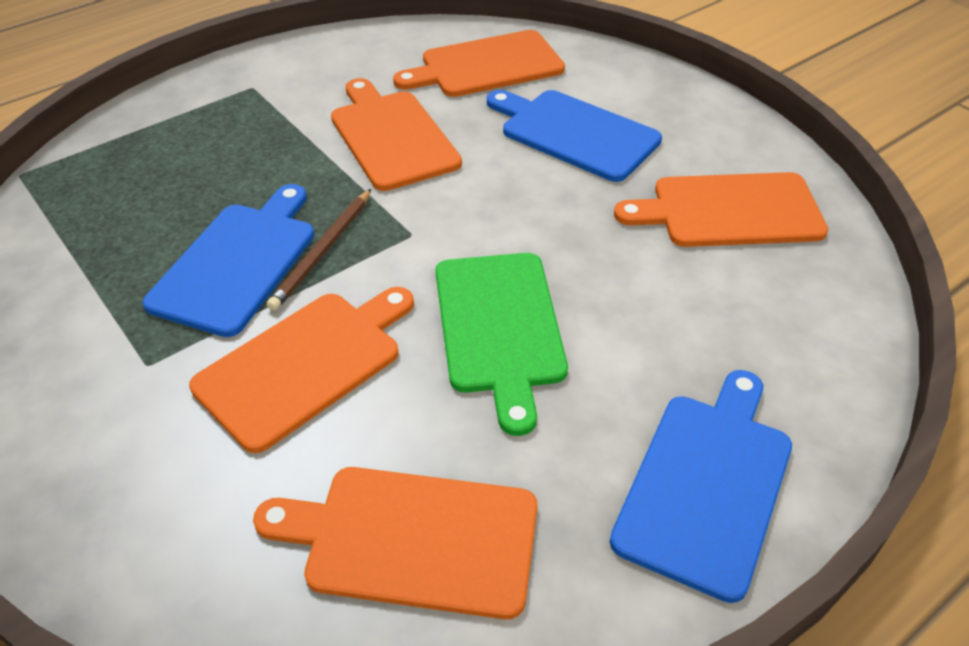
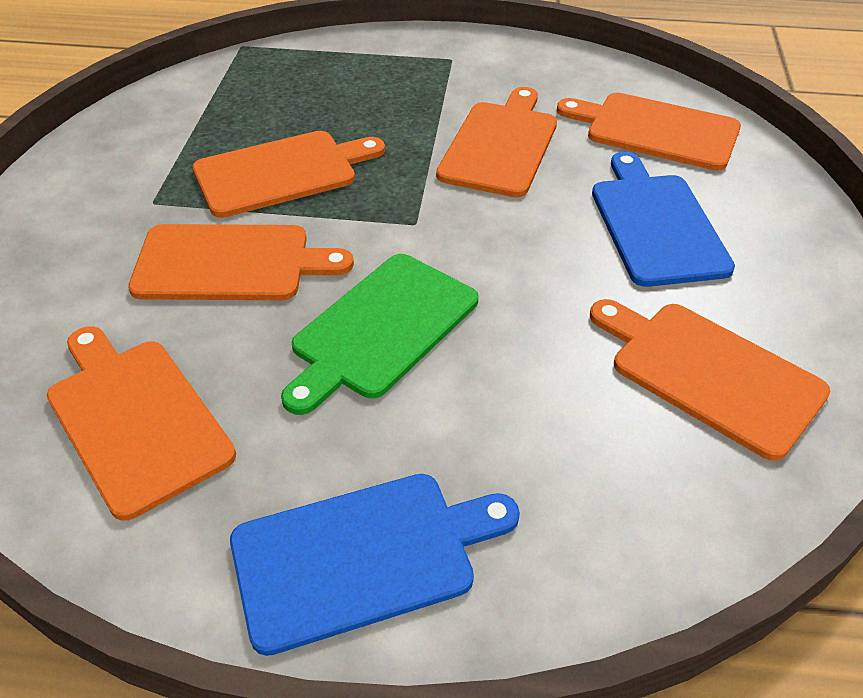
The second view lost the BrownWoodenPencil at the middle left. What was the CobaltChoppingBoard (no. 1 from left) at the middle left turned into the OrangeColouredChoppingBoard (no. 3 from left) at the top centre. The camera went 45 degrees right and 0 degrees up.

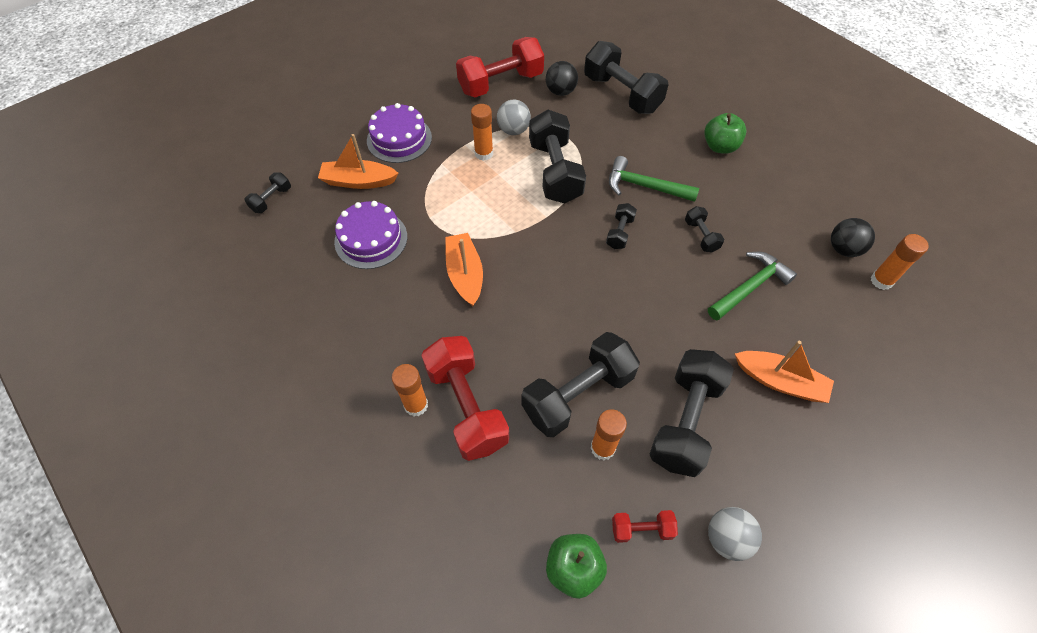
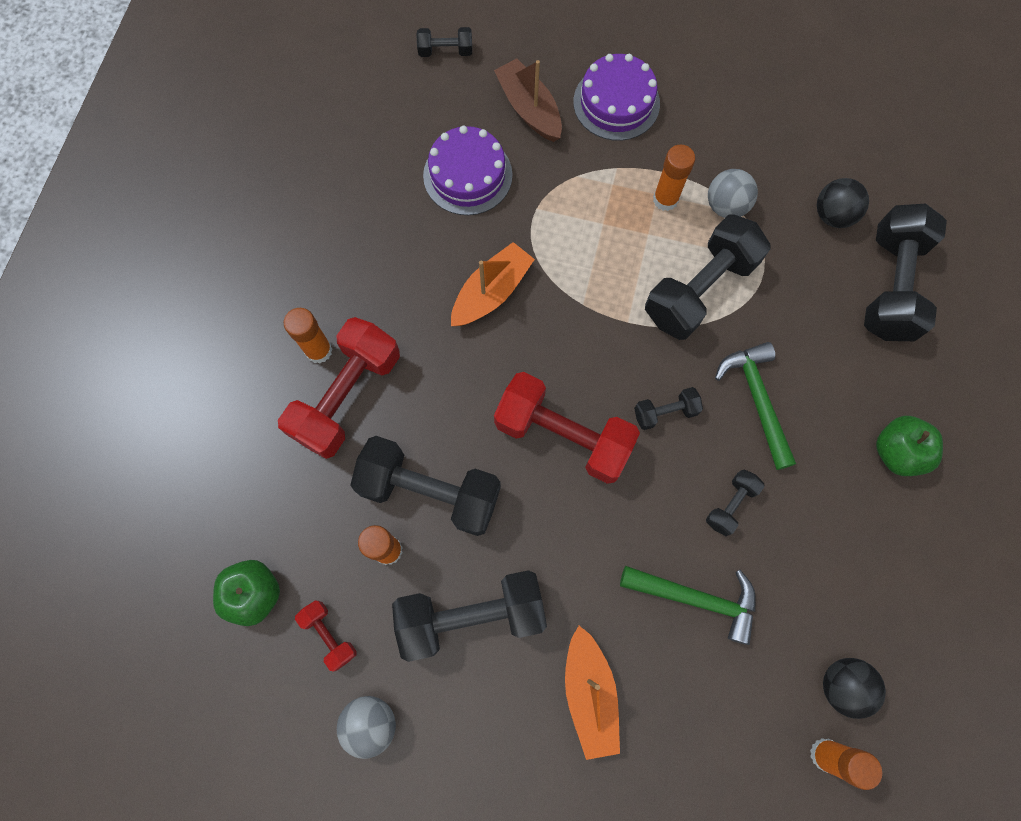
The CrimsonHandWeight (no. 2 from left in the first image) ended up elsewhere, having gone from the top centre to the centre. What was the OrangeColouredSailboat (no. 1 from left) at the top centre turned into the BrownSailboat at the top centre. The camera went 55 degrees right and 15 degrees up.

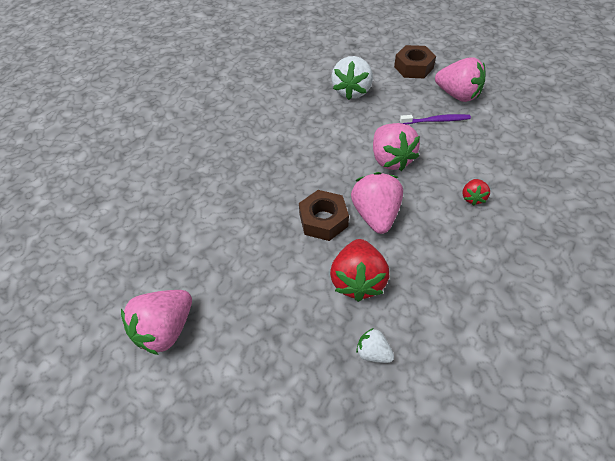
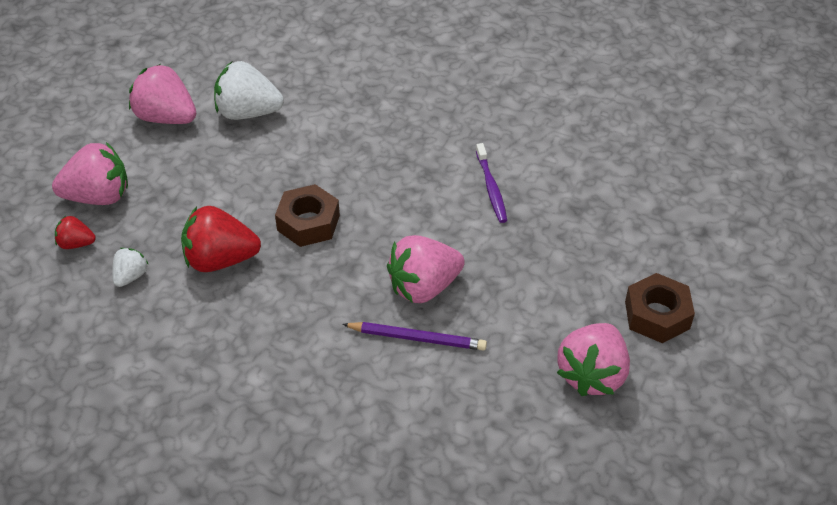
The second view gained the VioletWoodenPencil at the centre. The PureWhiteToyStrawberry (no. 1 from left in the first image) ended up elsewhere, having gone from the top centre to the top left. The PinkToyStrawberry (no. 2 from left in the first image) ended up elsewhere, having gone from the centre to the middle left. The VioletToothbrush ended up elsewhere, having gone from the top right to the centre. The CrimsonToyStrawberry (no. 2 from left in the first image) ended up elsewhere, having gone from the middle right to the middle left. The camera went 80 degrees right and 5 degrees down.

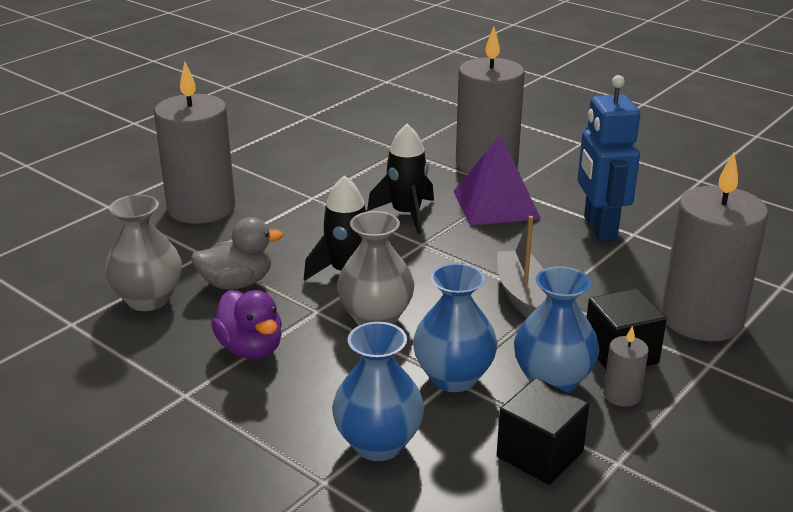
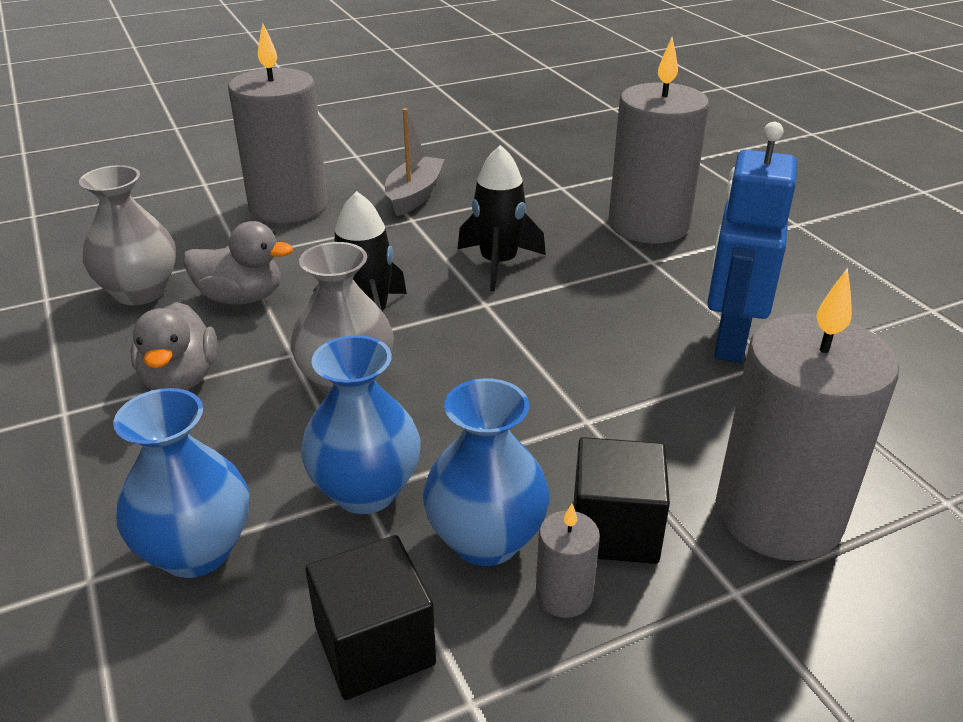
The second view lost the VioletPyramid at the centre. The AshGreySailboat ended up elsewhere, having gone from the centre to the top centre. What was the VioletRubberDuck at the middle left turned into the AshGreyRubberDuck (no. 1 from left) at the middle left. The camera went 25 degrees right and 5 degrees up.

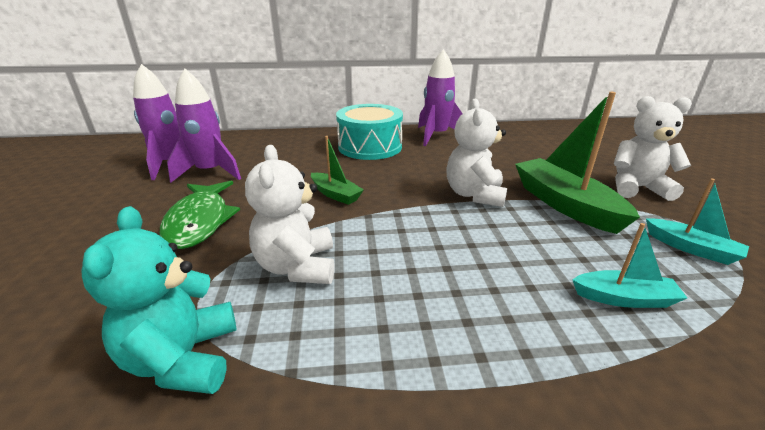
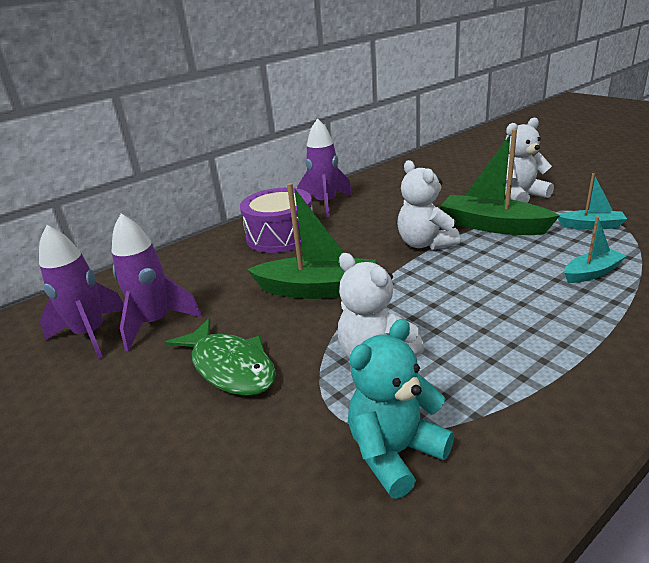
What was the TurquoiseToyDrum at the top centre turned into the VioletToyDrum at the centre. The TurquoiseTeddy at the bottom left ended up facing another way, 90 degrees clockwise from before. The size of the GreenSailboat (no. 1 from left) at the centre changed by a factor of 1.83. The camera went 30 degrees left and 0 degrees up.

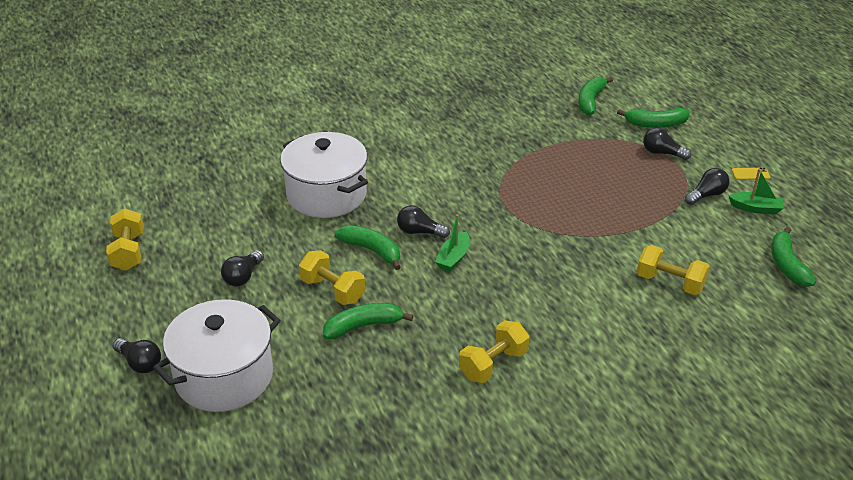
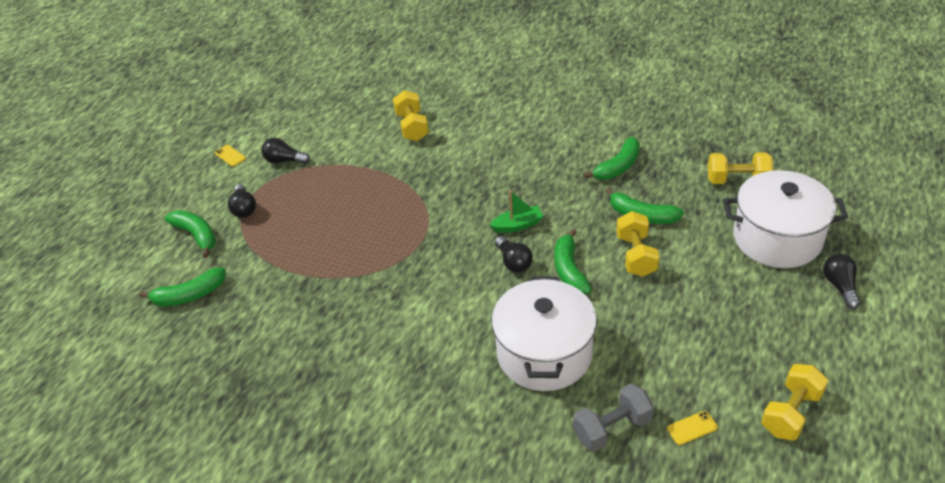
The second view lost the JetBlackBulb (no. 2 from left) at the middle left. The second view lost the GreenSailboat (no. 2 from left) at the middle right. The second view gained the AshGreyHandWeight at the bottom centre. The second view gained the YellowPhone (no. 2 from left) at the bottom right. The YellowHandWeight (no. 3 from left) ended up elsewhere, having gone from the bottom centre to the middle right. The GreenBanana (no. 5 from left in the first image) ended up elsewhere, having gone from the middle right to the top centre. The camera went 130 degrees left and 5 degrees up.

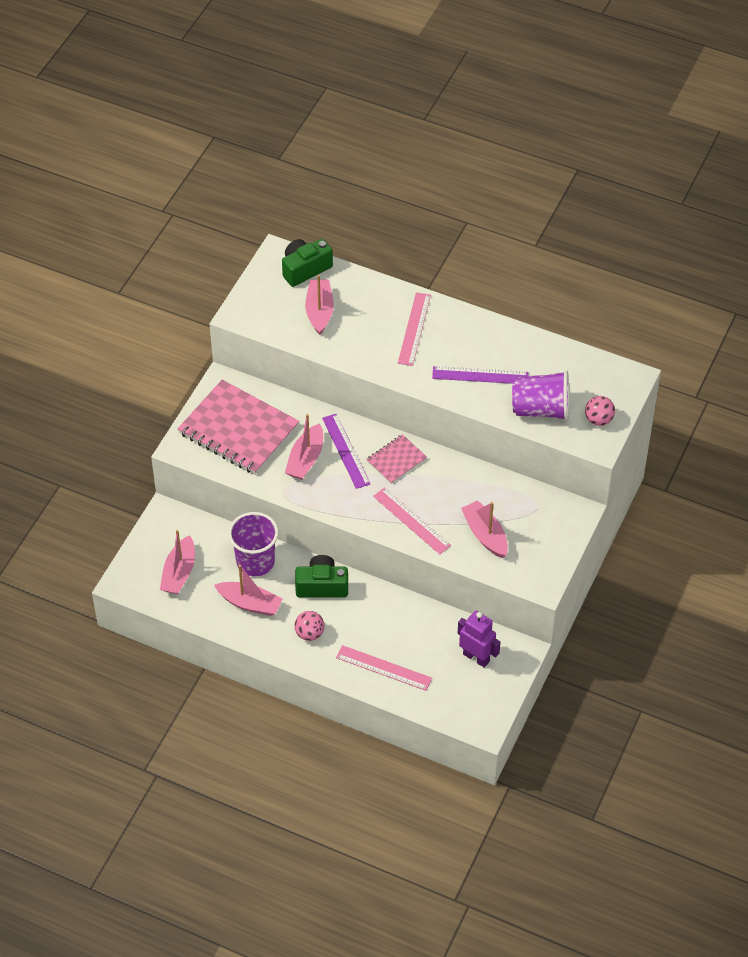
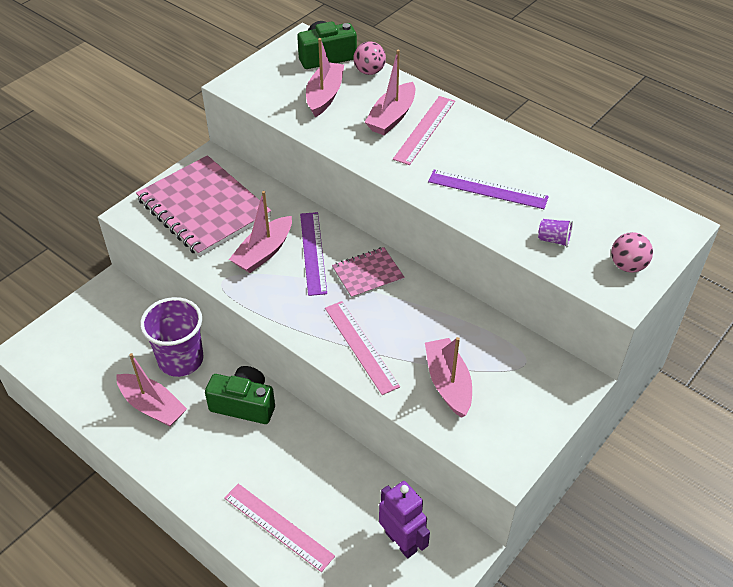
The PinkSailboat (no. 1 from left in the first image) ended up elsewhere, having gone from the middle left to the top centre. The PinkSphere (no. 1 from left) ended up elsewhere, having gone from the centre to the top centre. The size of the VioletTumbler (no. 2 from left) at the middle right changed by a factor of 0.42. The camera went 15 degrees right and 5 degrees down.

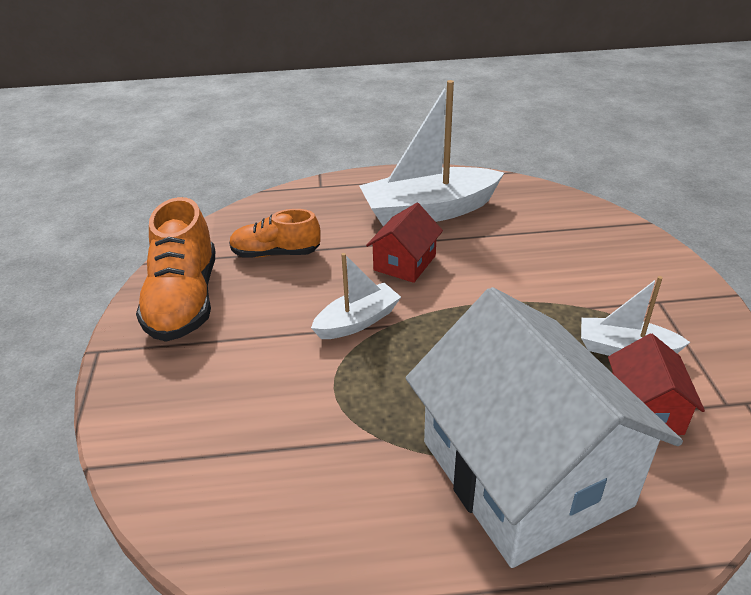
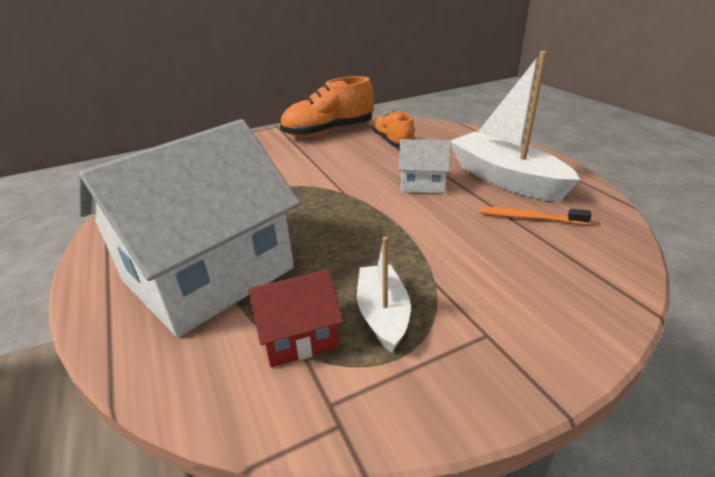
The second view lost the PureWhiteSailboat (no. 1 from left) at the centre. The second view gained the OrangeColouredToothbrush at the middle right. What was the CrimsonHouse (no. 1 from left) at the centre turned into the PureWhiteHouse (no. 2 from left) at the centre. The camera went 70 degrees right and 5 degrees down.

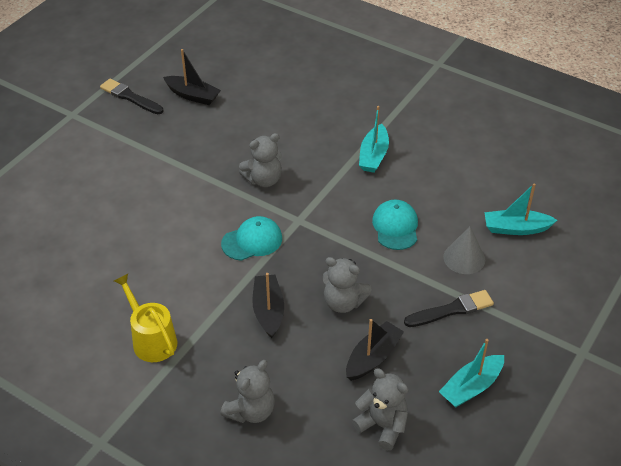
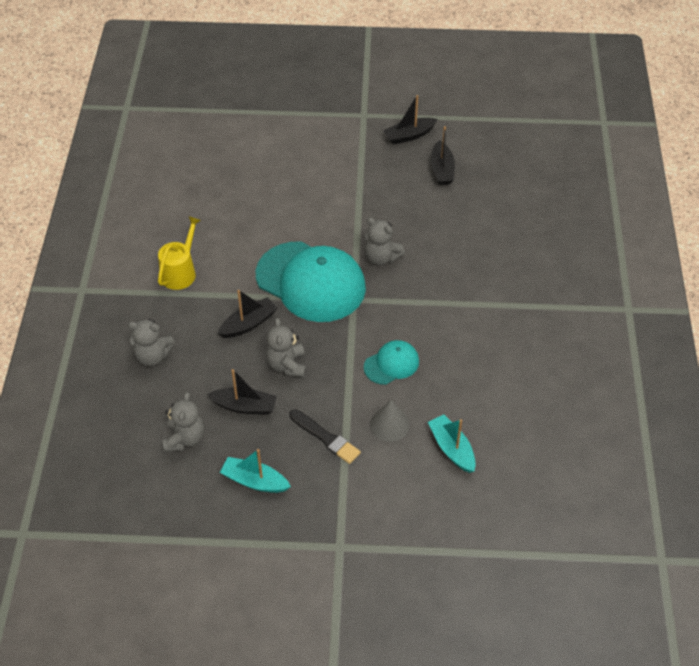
The second view lost the TurquoiseSailboat (no. 1 from left) at the top centre. Where the JetBlackPaintbrush (no. 1 from left) stood at the top left, the JetBlackSailboat (no. 3 from left) came to stand at the top centre. The size of the TurquoiseCap (no. 1 from left) at the centre changed by a factor of 2.11. The camera went 60 degrees right and 5 degrees up.

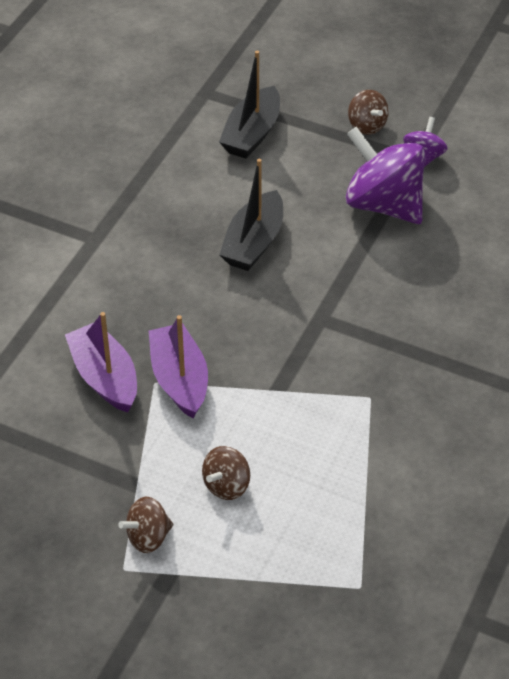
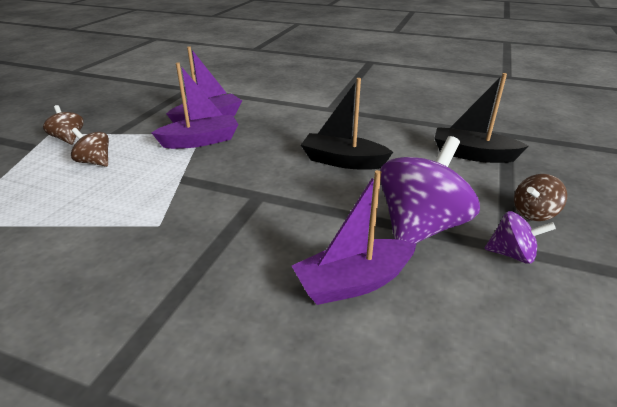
The second view gained the VioletSailboat (no. 3 from left) at the centre. The camera went 85 degrees right and 15 degrees down.

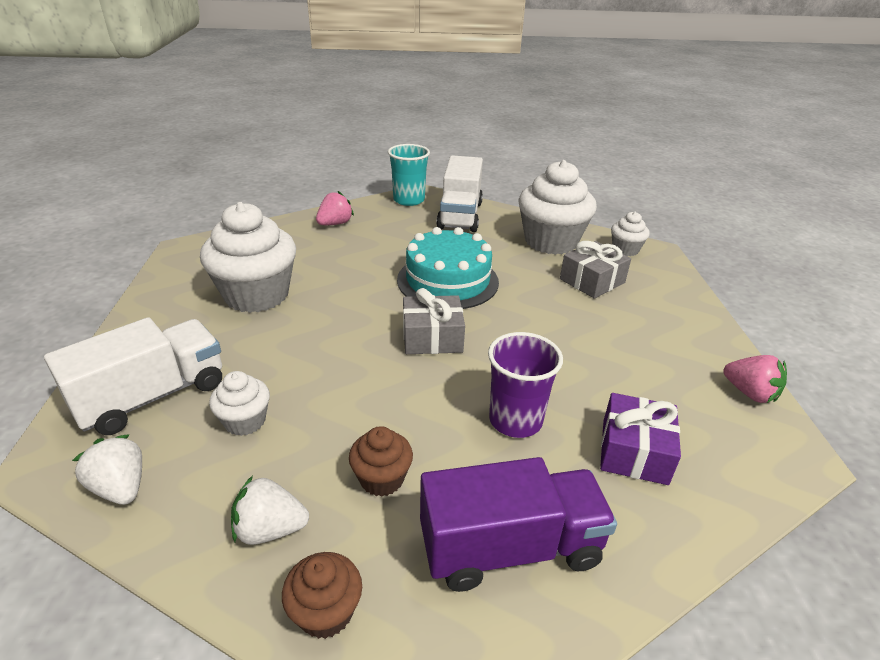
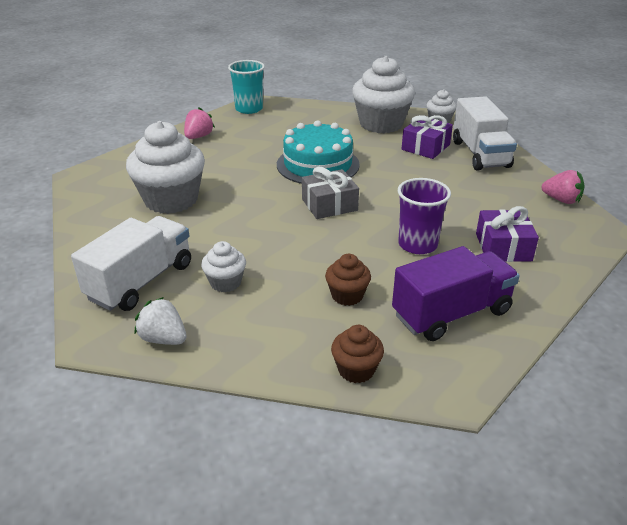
The second view lost the PureWhiteToyStrawberry (no. 2 from left) at the bottom left. The PureWhiteToyTruck (no. 2 from left) ended up elsewhere, having gone from the top centre to the top right. What was the AshGreyPresent (no. 2 from left) at the middle right turned into the VioletPresent (no. 1 from left) at the top right. The camera went 15 degrees left and 0 degrees up.

